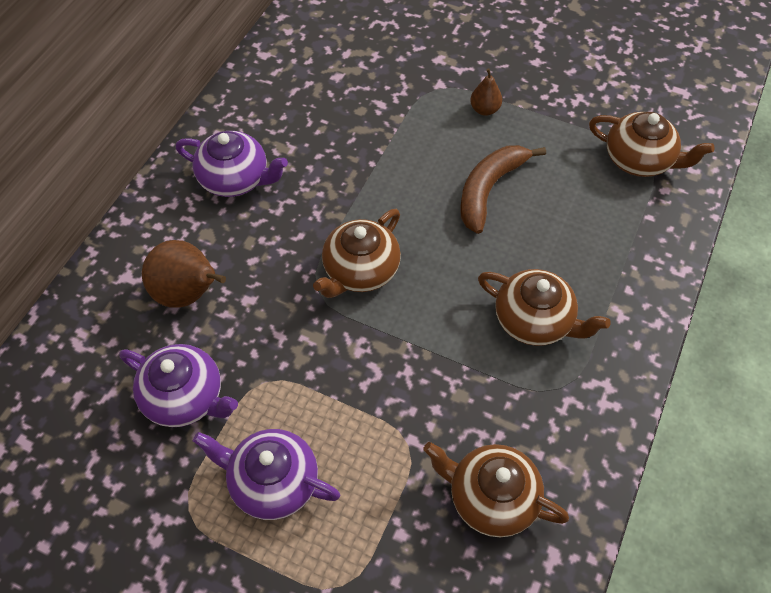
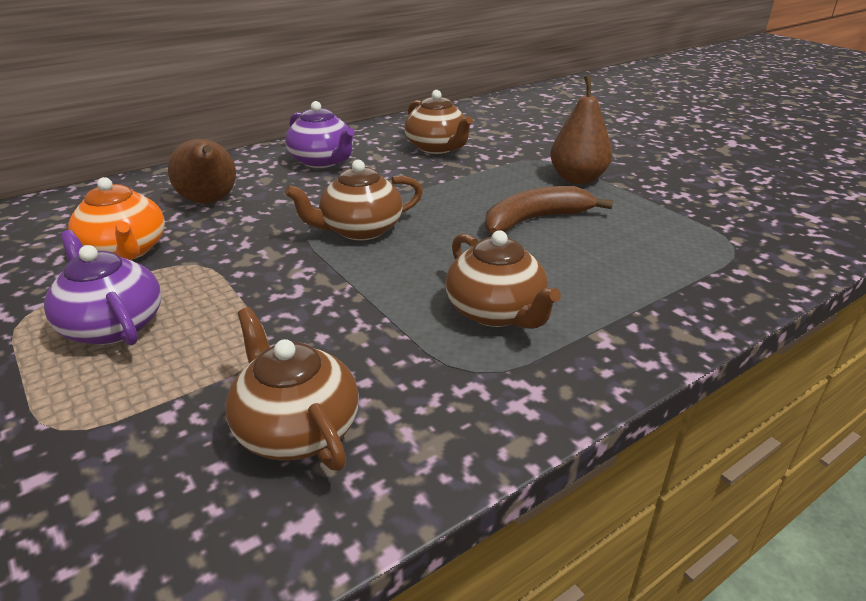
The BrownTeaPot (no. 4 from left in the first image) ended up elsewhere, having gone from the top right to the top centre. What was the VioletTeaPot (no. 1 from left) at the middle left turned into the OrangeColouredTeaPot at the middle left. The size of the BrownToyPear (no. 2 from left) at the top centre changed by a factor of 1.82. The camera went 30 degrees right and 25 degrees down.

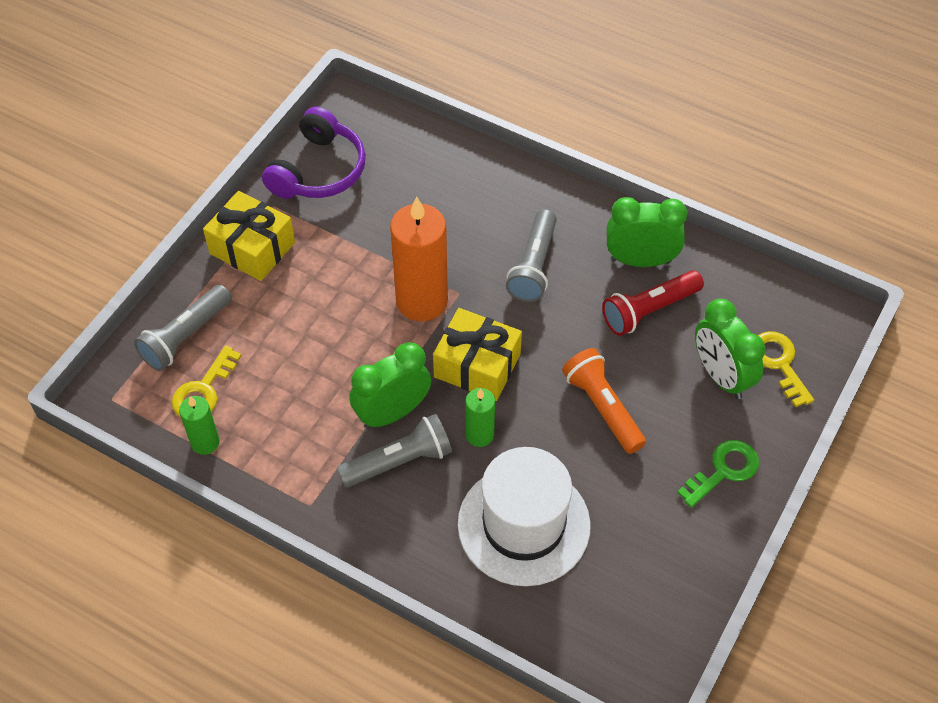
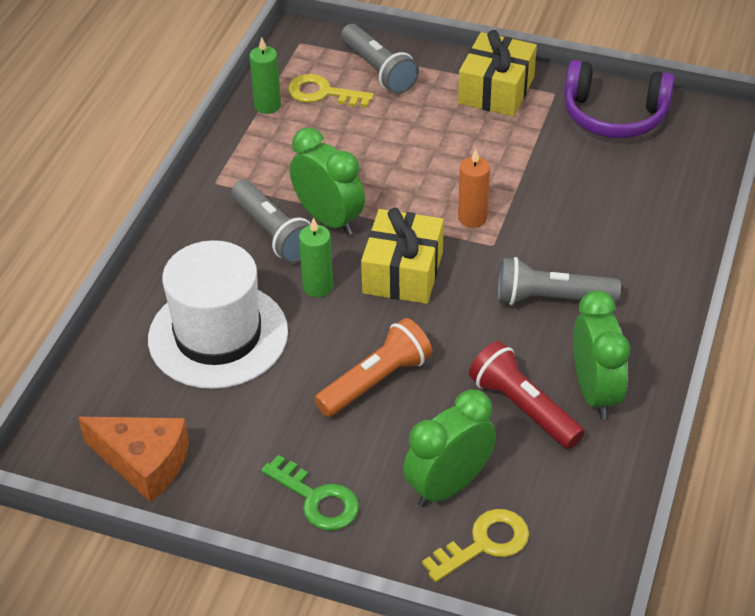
The second view gained the OrangeColouredCheese at the bottom left. The AshGreyTorch (no. 1 from left in the first image) at the middle left ended up facing another way, 150 degrees counterclockwise from before. The size of the OrangeColouredCandle at the centre changed by a factor of 0.52. The camera went 80 degrees right and 10 degrees down.

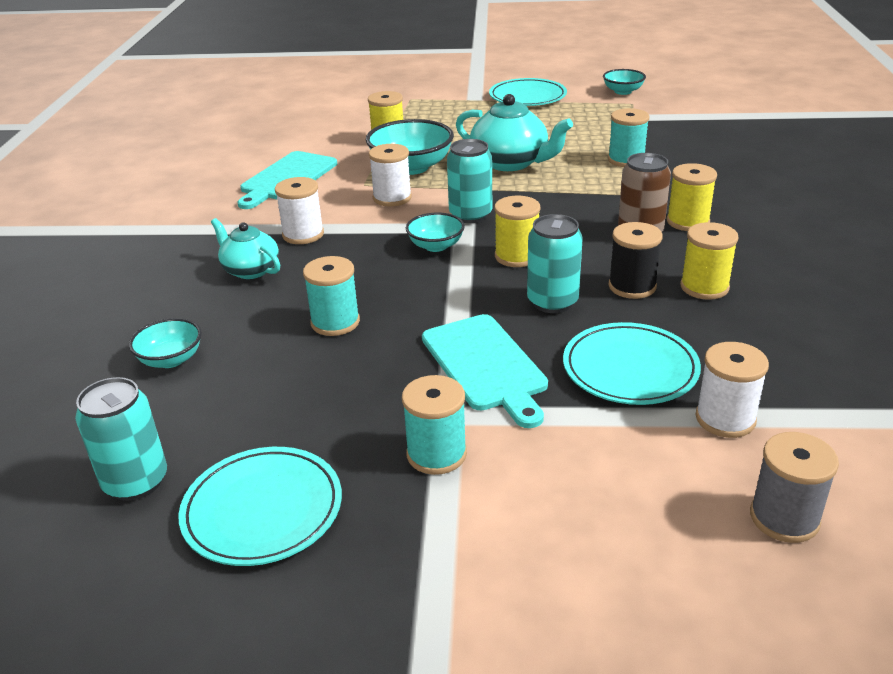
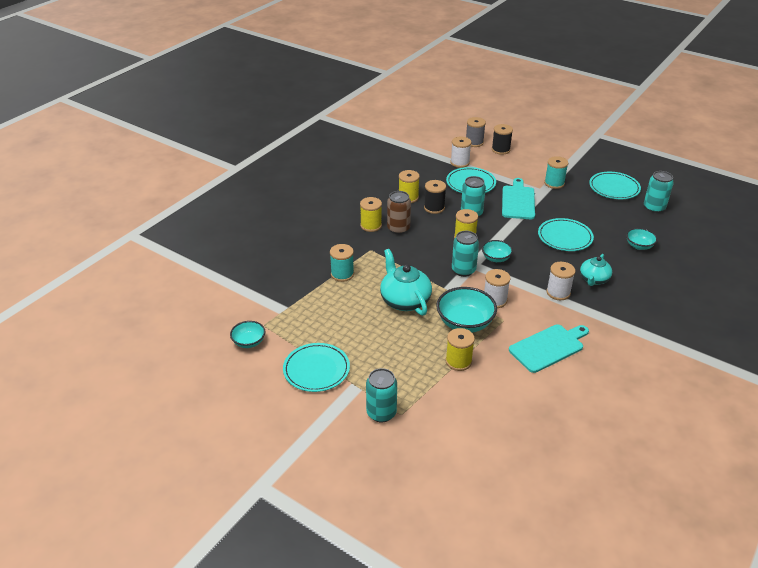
The second view gained the TurquoiseTin (no. 1 from left) at the bottom centre. The second view gained the JetBlackReelOfThread (no. 2 from left) at the top centre. Where the TurquoiseReelOfThread (no. 1 from left) stood at the centre, the TurquoiseFlatDish (no. 3 from left) came to stand at the middle right. The TurquoiseTeaPot (no. 1 from left in the first image) at the middle left ended up facing another way, 45 degrees clockwise from before. The camera went 150 degrees left and 5 degrees up.

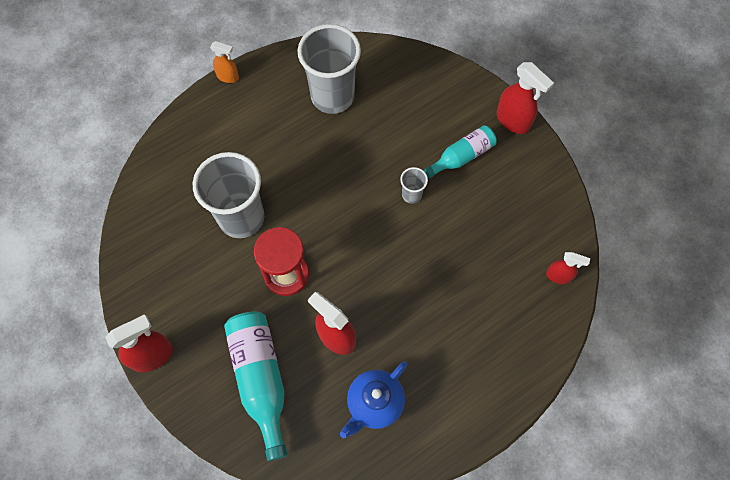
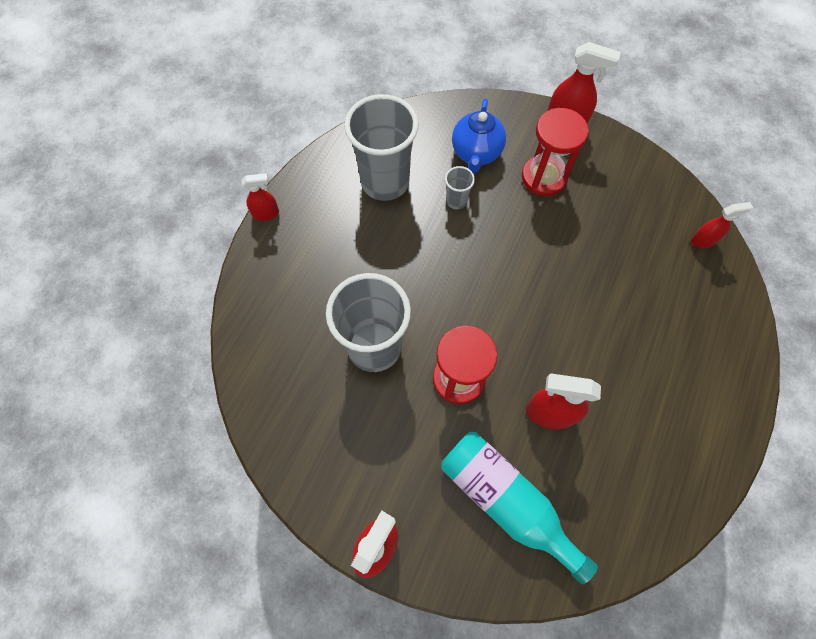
The CobaltTeaPot ended up elsewhere, having gone from the bottom centre to the top centre. The AshGreyTumbler (no. 3 from left) ended up elsewhere, having gone from the centre to the top centre. Where the TurquoiseBottle (no. 2 from left) stood at the top centre, the CrimsonHourglass (no. 2 from left) came to stand at the top right. What was the OrangeColouredSprayBottle at the top left turned into the CrimsonSprayBottle (no. 1 from left) at the top left. The camera went 30 degrees left and 0 degrees up.

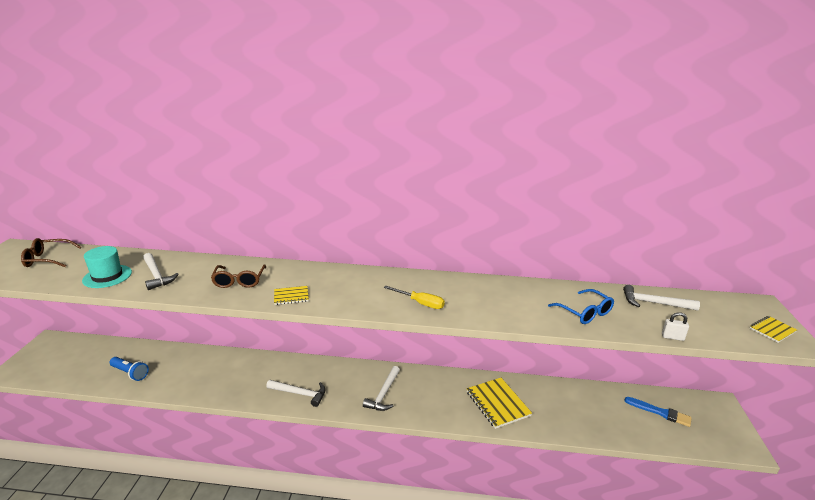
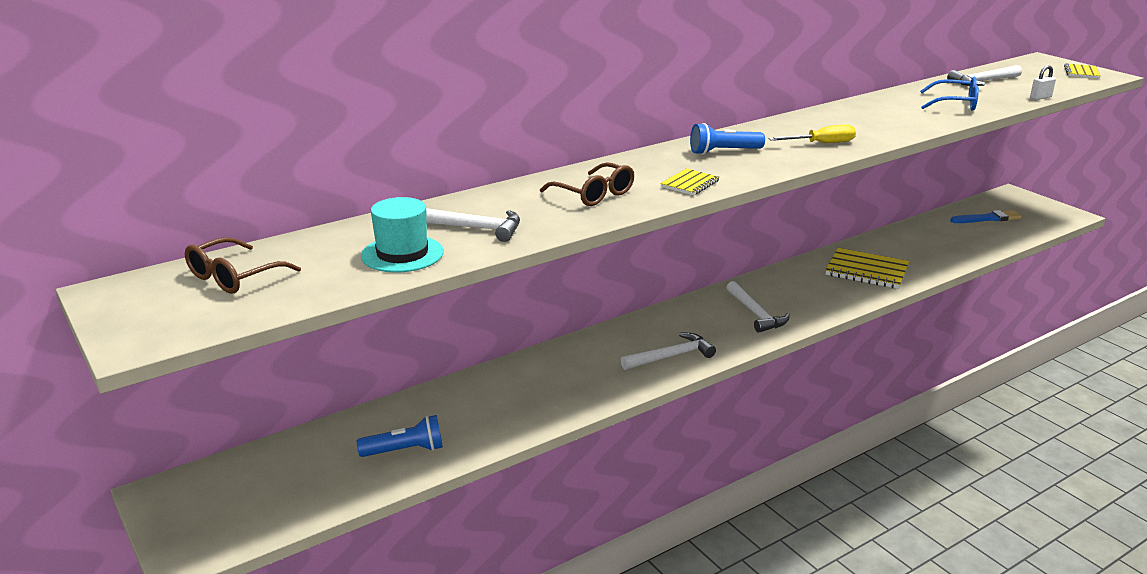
The second view gained the CobaltTorch (no. 2 from left) at the top centre. The camera went 40 degrees left and 0 degrees up.

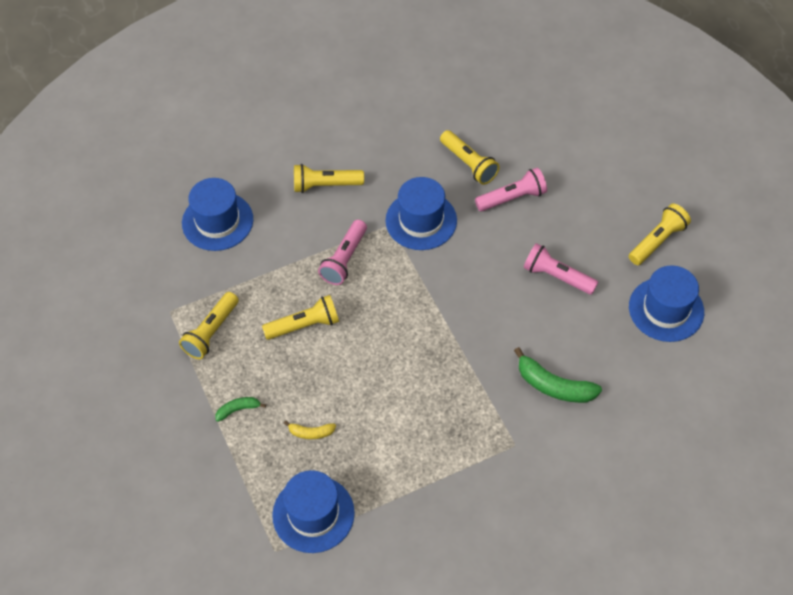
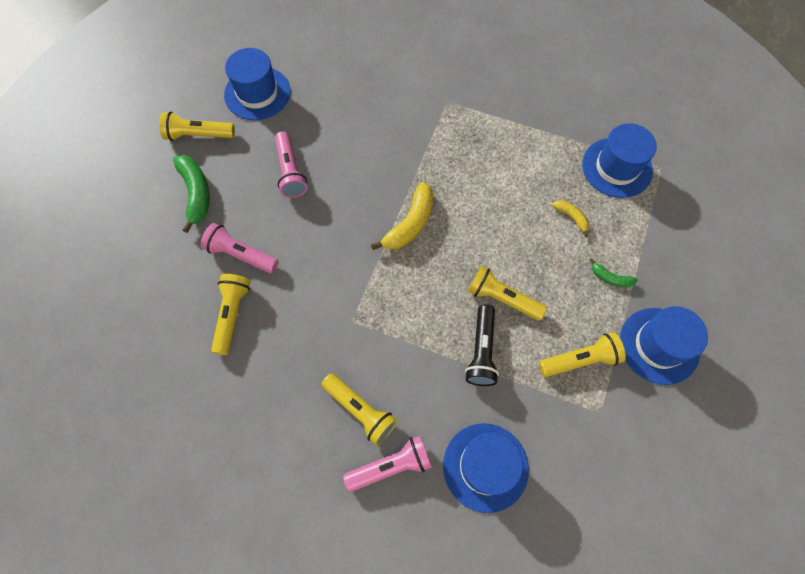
The second view gained the YellowBanana (no. 1 from left) at the centre. The second view gained the JetBlackTorch at the centre. The PinkTorch (no. 1 from left in the first image) ended up elsewhere, having gone from the centre to the bottom centre. The CobaltHat (no. 3 from left in the first image) ended up elsewhere, having gone from the centre to the middle right. The GreenBanana (no. 2 from left in the first image) ended up elsewhere, having gone from the middle right to the middle left. The camera went 135 degrees left and 10 degrees up.

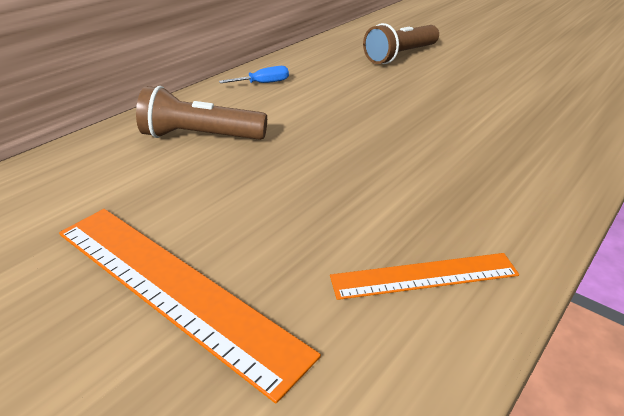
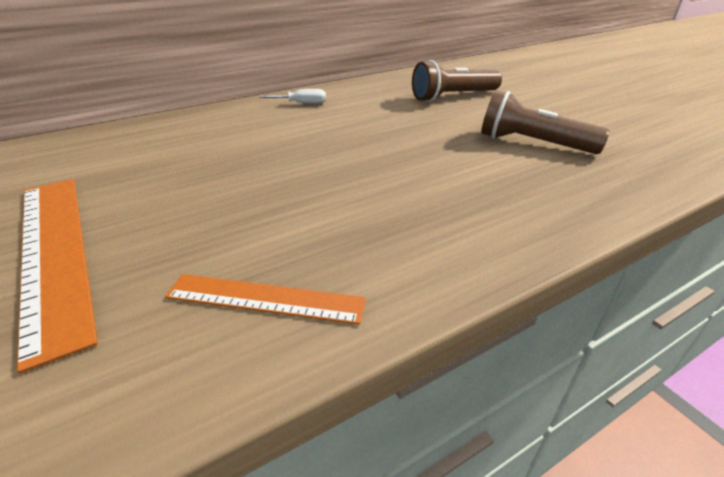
The BrownTorch (no. 1 from left in the first image) ended up elsewhere, having gone from the top left to the top right. What was the CobaltFlatScrewdriver at the top centre turned into the PureWhiteFlatScrewdriver at the top centre. The camera went 20 degrees right and 0 degrees up.

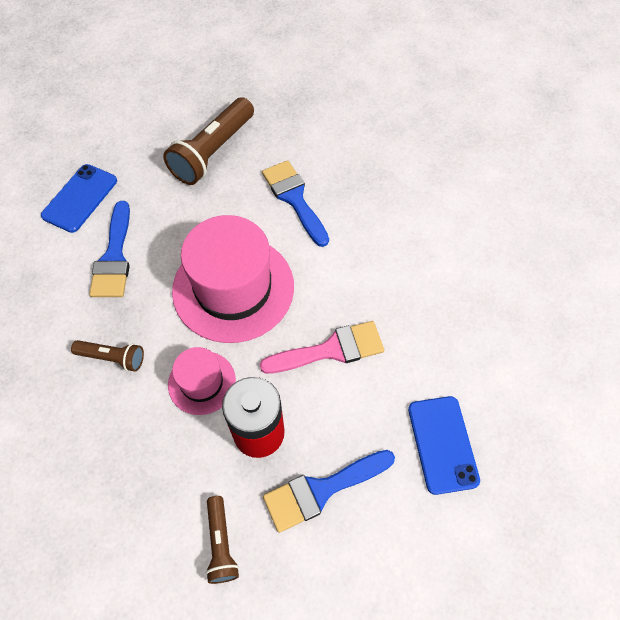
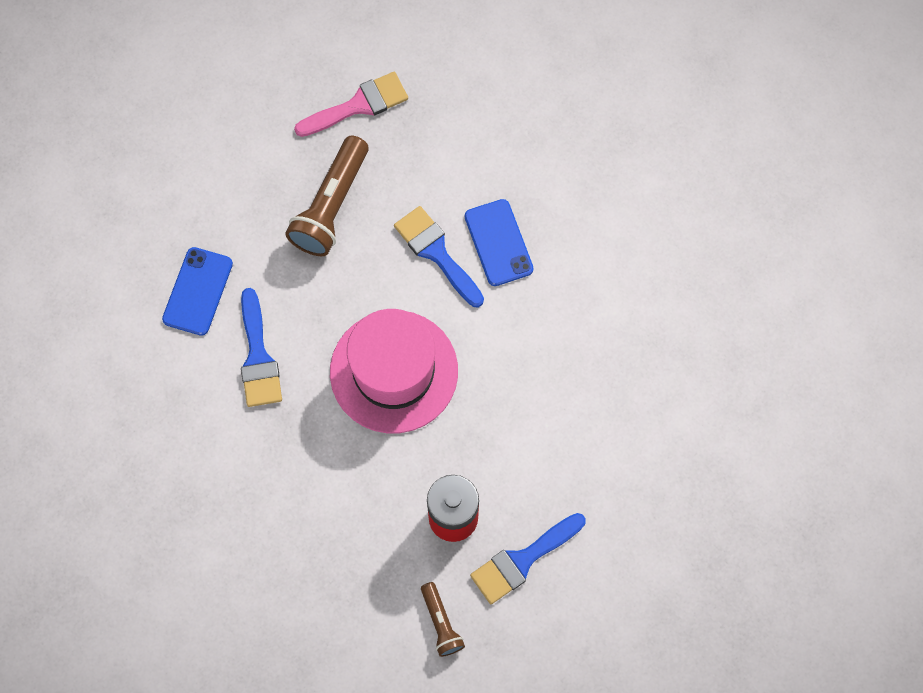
The second view lost the BrownTorch (no. 1 from left) at the middle left. The second view lost the PinkHat (no. 1 from left) at the middle left. The PinkPaintbrush ended up elsewhere, having gone from the centre to the top centre. The CobaltPhone (no. 2 from left) ended up elsewhere, having gone from the bottom right to the centre. The camera went 10 degrees left and 10 degrees up.

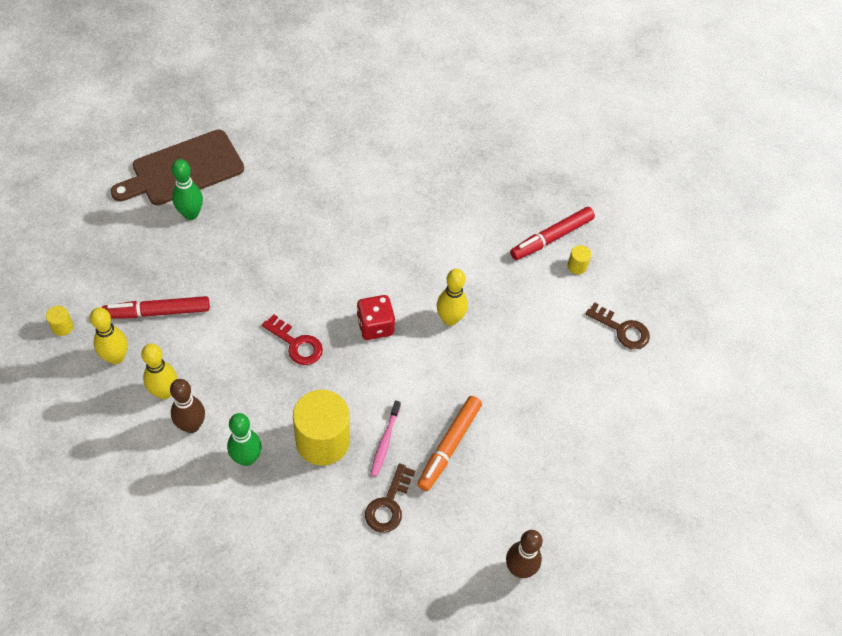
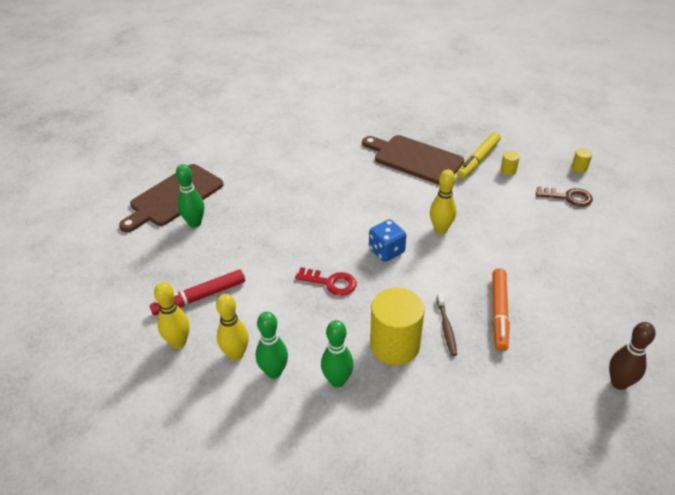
The second view lost the BrownDoorKey (no. 1 from left) at the bottom centre. The second view gained the BrownChoppingBoard (no. 2 from left) at the top centre. The YellowCylinderShape (no. 1 from left in the first image) ended up elsewhere, having gone from the middle left to the top right. What was the BrownSkittle (no. 1 from left) at the middle left turned into the GreenSkittle (no. 2 from left) at the bottom centre. What was the CrimsonGameDie at the centre turned into the CobaltGameDie at the centre. What was the PinkToothbrush at the bottom centre turned into the BrownToothbrush at the centre. What was the CrimsonFeltPen (no. 2 from left) at the centre turned into the YellowFeltPen at the top right. The camera went 15 degrees left and 15 degrees down.

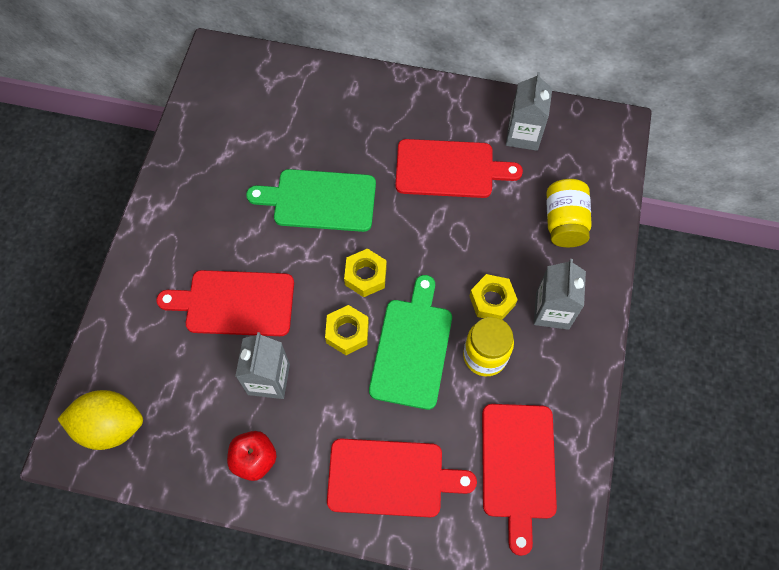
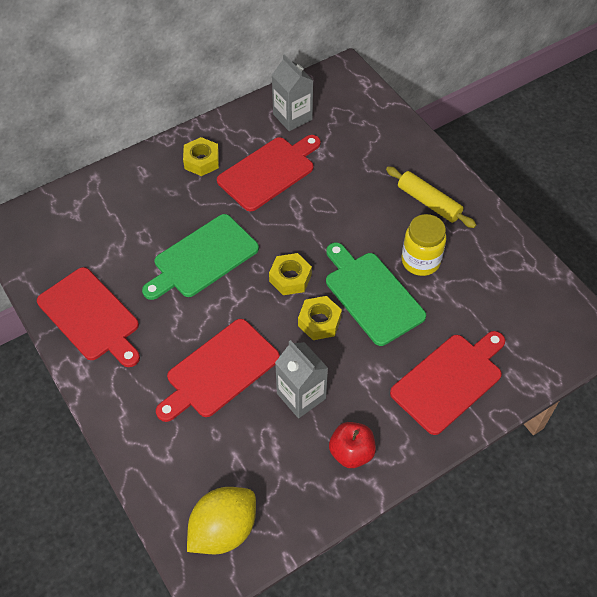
The second view lost the YellowJar (no. 2 from left) at the middle right. The YellowHexagonNut (no. 3 from left in the first image) ended up elsewhere, having gone from the centre to the top centre. The CrimsonChoppingBoard (no. 4 from left in the first image) ended up elsewhere, having gone from the bottom centre to the middle left. Where the AshGreyMilkCarton (no. 3 from left) stood at the middle right, the YellowPastryRoller came to stand at the top right. The camera went 45 degrees left and 10 degrees down.

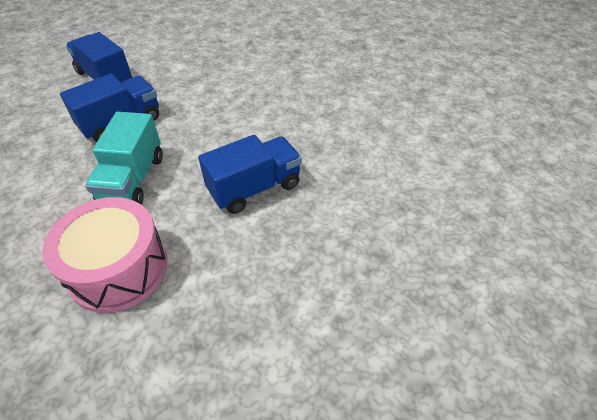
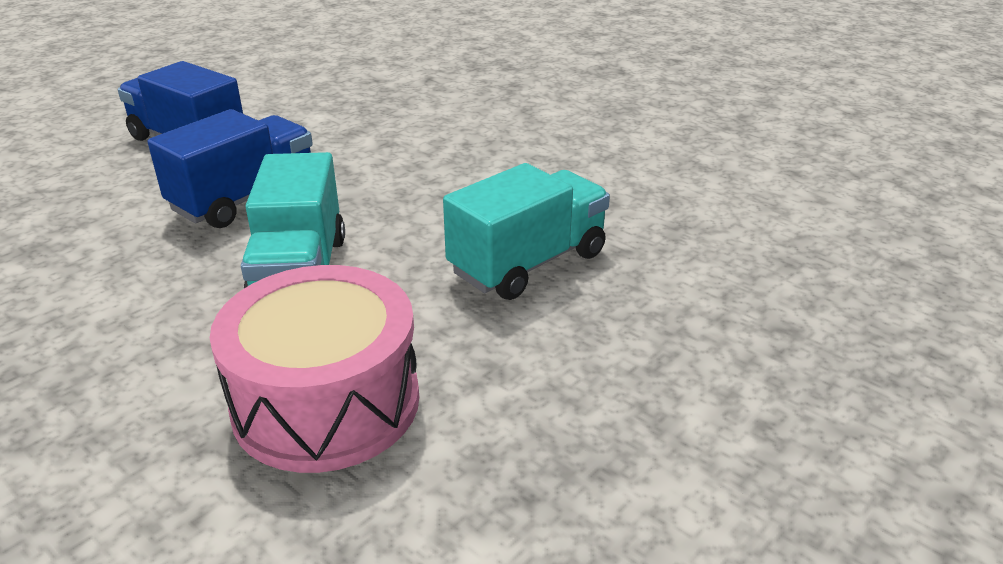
What was the CobaltToyTruck (no. 3 from left) at the centre turned into the TurquoiseToyTruck (no. 2 from left) at the centre. The camera went 10 degrees left and 15 degrees down.

